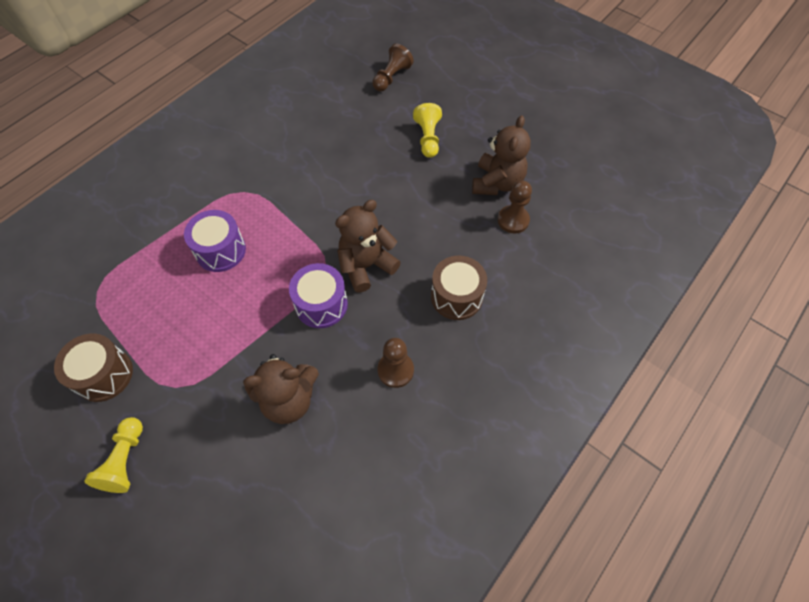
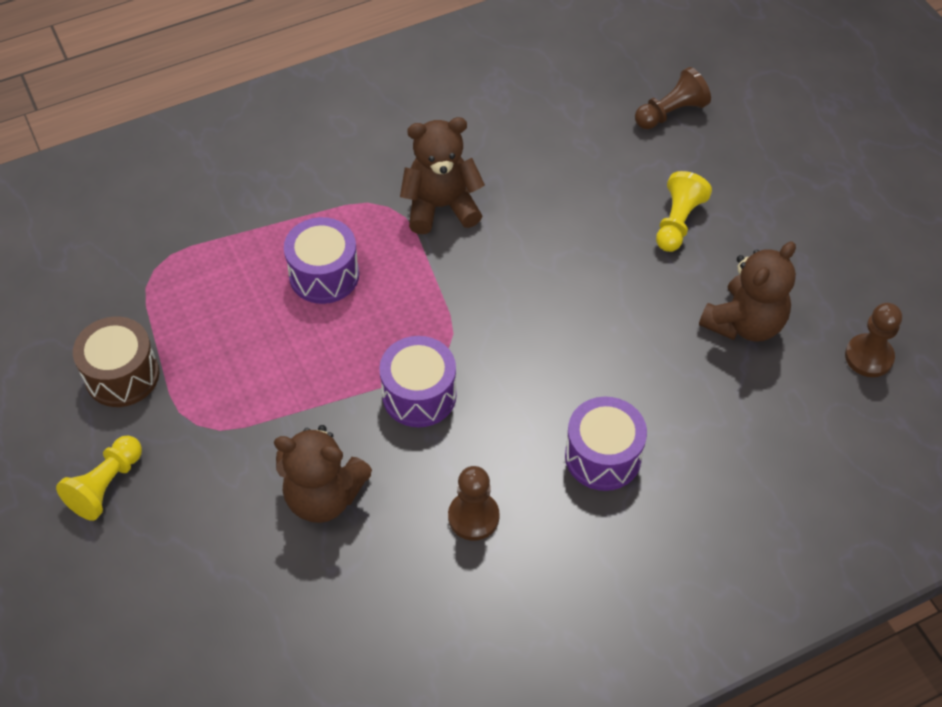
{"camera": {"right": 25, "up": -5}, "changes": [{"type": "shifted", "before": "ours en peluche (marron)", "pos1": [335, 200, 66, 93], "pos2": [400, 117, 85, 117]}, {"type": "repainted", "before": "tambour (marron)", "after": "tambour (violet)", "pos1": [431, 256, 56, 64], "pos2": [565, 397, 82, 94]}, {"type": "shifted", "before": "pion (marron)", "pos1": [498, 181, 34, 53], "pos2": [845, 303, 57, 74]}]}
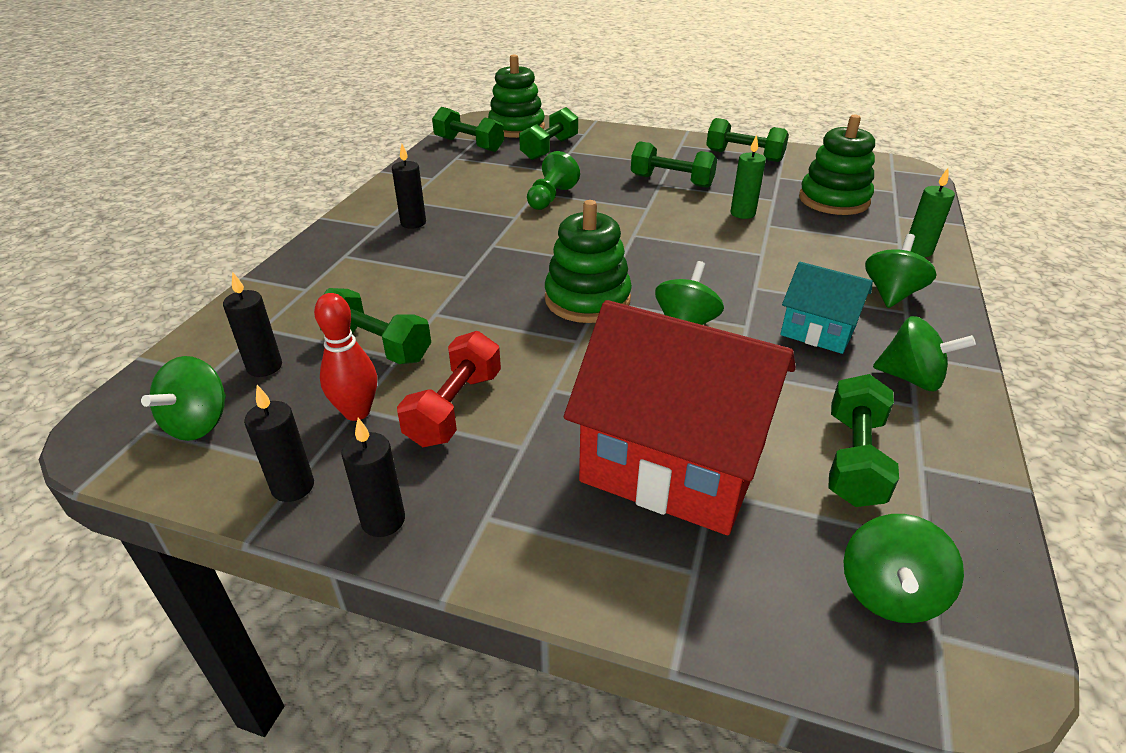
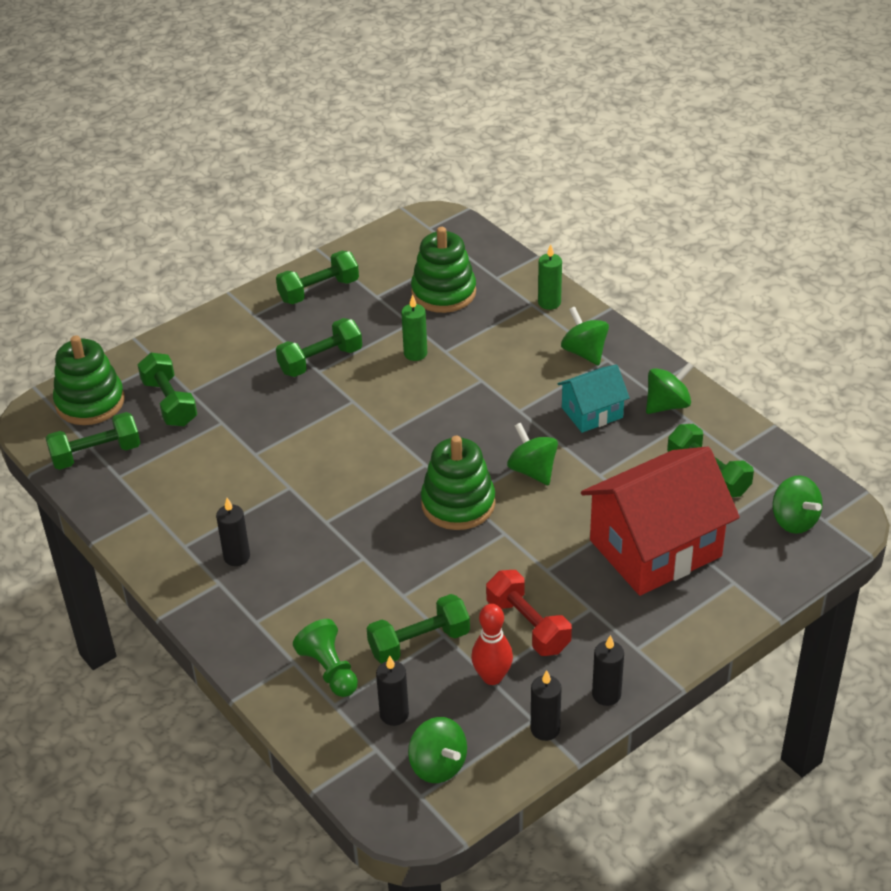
{"camera": {"right": -55, "up": 5}, "changes": [{"type": "shifted", "before": "pion (vert)", "pos1": [527, 151, 53, 59], "pos2": [293, 619, 65, 78]}]}
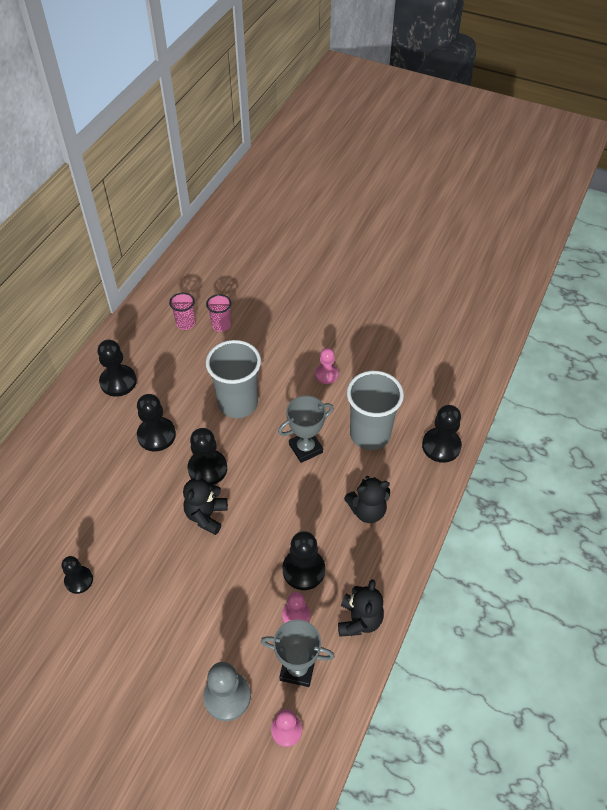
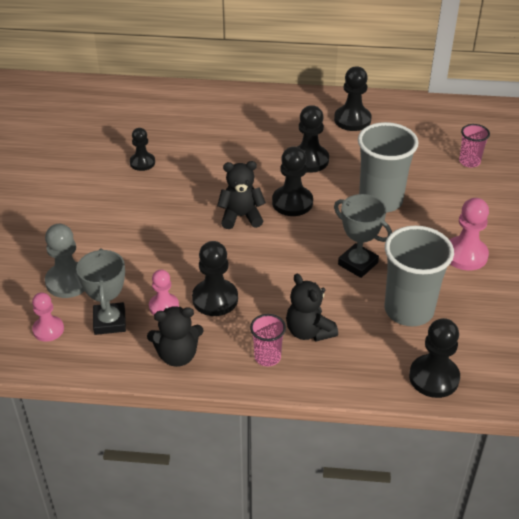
{"camera": {"right": 70, "up": -10}, "changes": [{"type": "shifted", "before": "gobelet (rose)", "pos1": [169, 293, 26, 37], "pos2": [250, 314, 36, 52]}, {"type": "scaled", "before": "pion (rose)", "pos1": [315, 348, 24, 36], "pos2": [450, 198, 39, 73], "scale": 1.54}]}
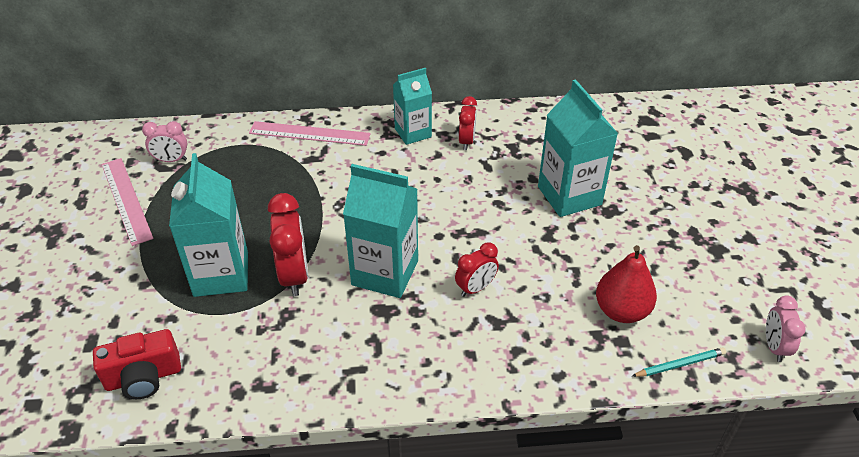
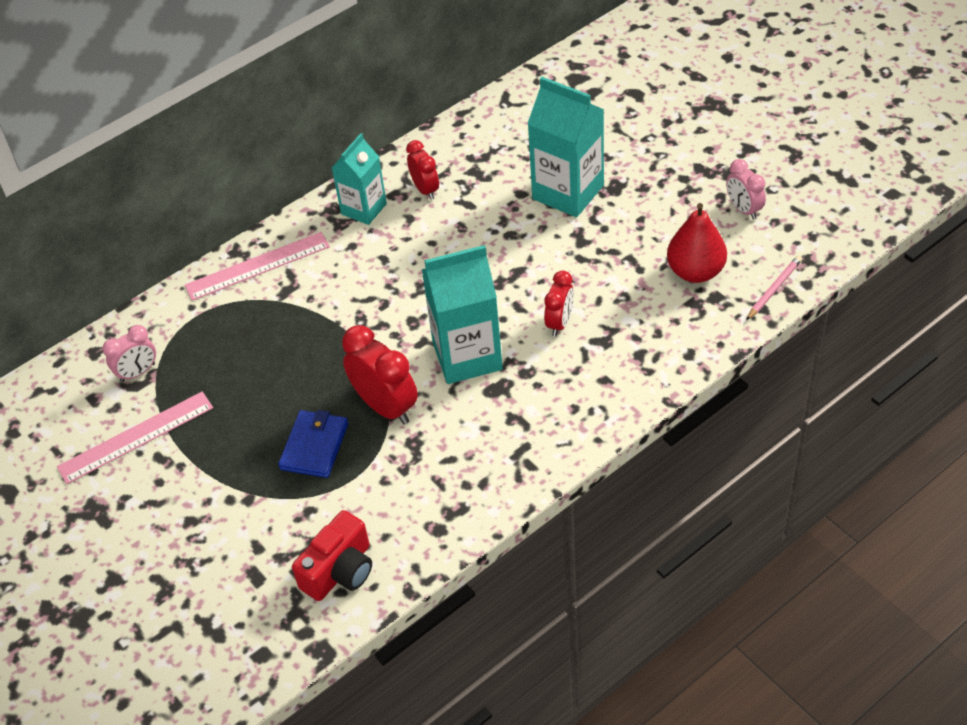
{"camera": {"right": -30, "up": 5}, "changes": [{"type": "rotated", "before": "règle (rose)", "pos1": [102, 158, 52, 88], "pos2": [57, 392, 156, 92], "turn": -60}, {"type": "swapped", "before": "brique de lait (turquoise)", "after": "portefeuille (bleu)", "pos1": [169, 153, 79, 144], "pos2": [278, 410, 70, 68]}, {"type": "shifted", "before": "réveil (rose)", "pos1": [766, 295, 40, 67], "pos2": [726, 159, 40, 61]}, {"type": "repainted", "before": "crayon (turquoise)", "after": "crayon (rose)", "pos1": [632, 347, 94, 30], "pos2": [746, 255, 56, 65]}]}
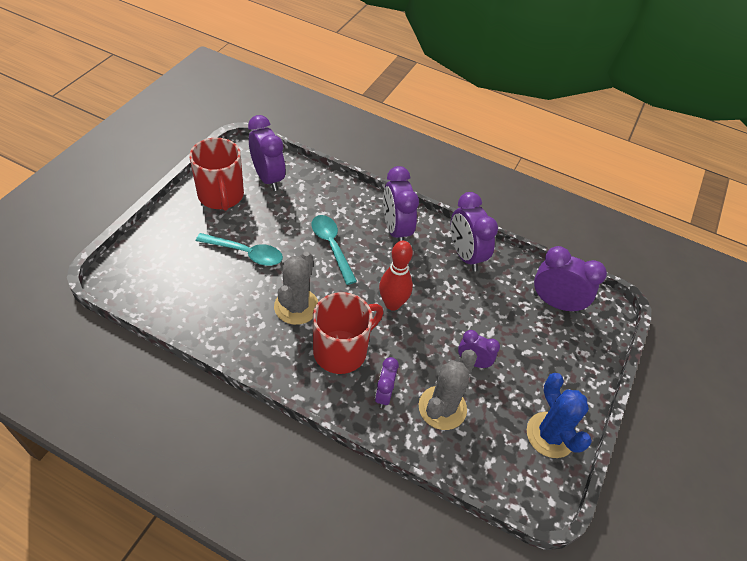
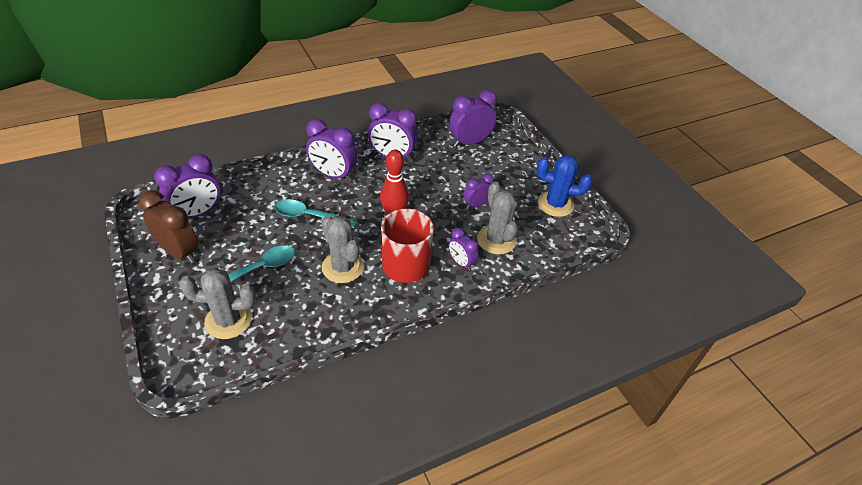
{"camera": {"right": -50, "up": -5}, "changes": [{"type": "swapped", "before": "tasse (rouge)", "after": "réveil (marron)", "pos1": [189, 138, 55, 73], "pos2": [139, 190, 60, 73]}, {"type": "rotated", "before": "réveil (violet)", "pos1": [248, 115, 38, 76], "pos2": [154, 154, 67, 64], "turn": 135}, {"type": "new", "after": "cactus (gris)", "pos2": [179, 268, 77, 71]}]}
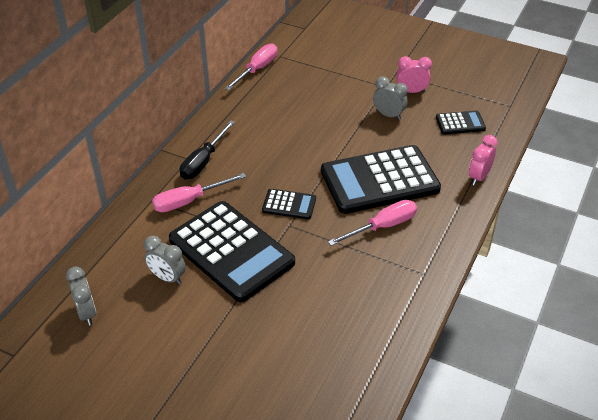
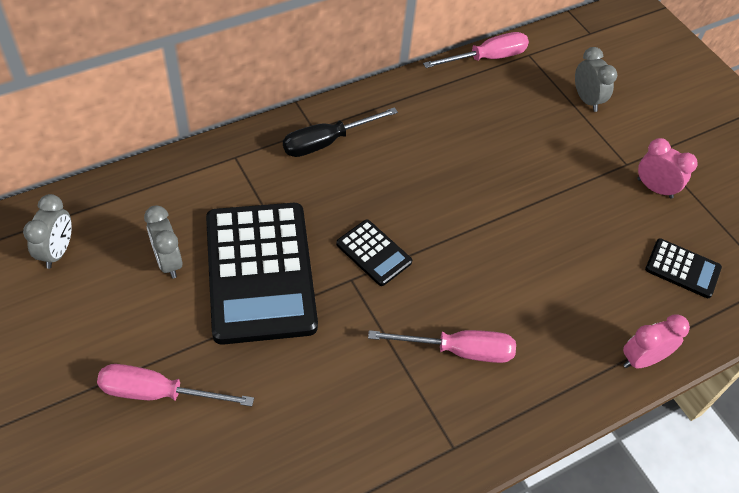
{"camera": {"right": 30, "up": 10}, "changes": [{"type": "shifted", "before": "tournevis (rose)", "pos1": [152, 173, 94, 39], "pos2": [97, 364, 157, 43]}, {"type": "shifted", "before": "réveil (gris)", "pos1": [373, 76, 35, 44], "pos2": [575, 47, 42, 65]}, {"type": "gone", "before": "calculatrice (noir)", "pos1": [321, 145, 120, 69]}]}
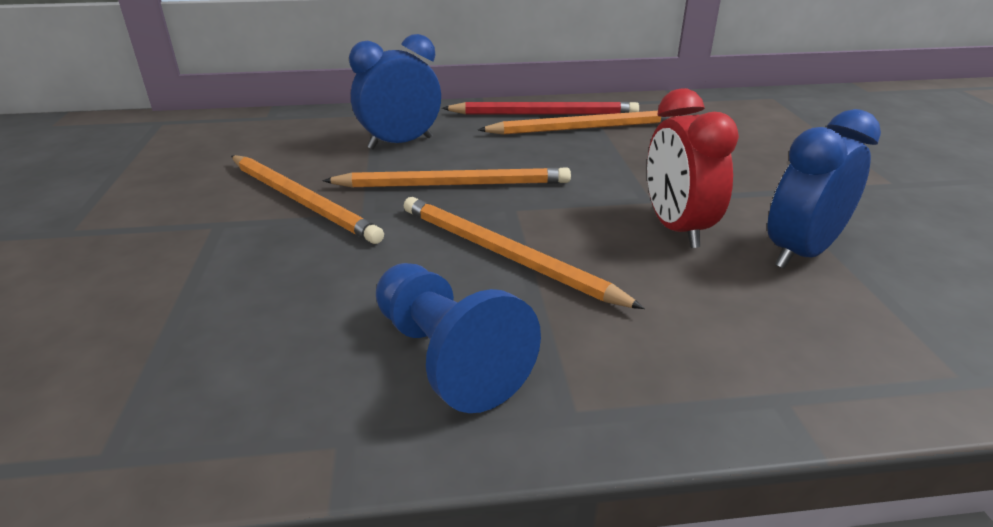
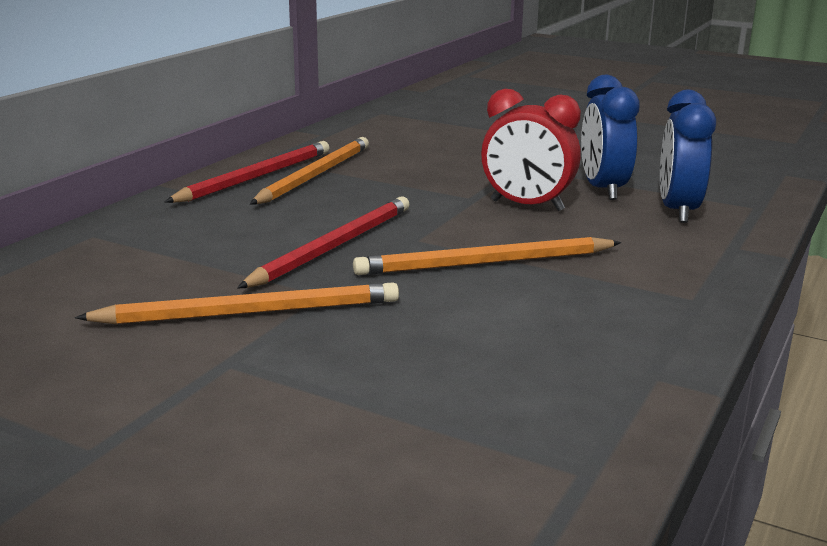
{"camera": {"right": -55, "up": -10}, "changes": [{"type": "repainted", "before": "crayon (orange)", "after": "crayon (rouge)", "pos1": [322, 167, 249, 21], "pos2": [237, 196, 173, 93]}, {"type": "shifted", "before": "réveil (bleu)", "pos1": [349, 34, 92, 116], "pos2": [660, 90, 56, 133]}, {"type": "gone", "before": "pion (bleu)", "pos1": [376, 263, 165, 150]}]}
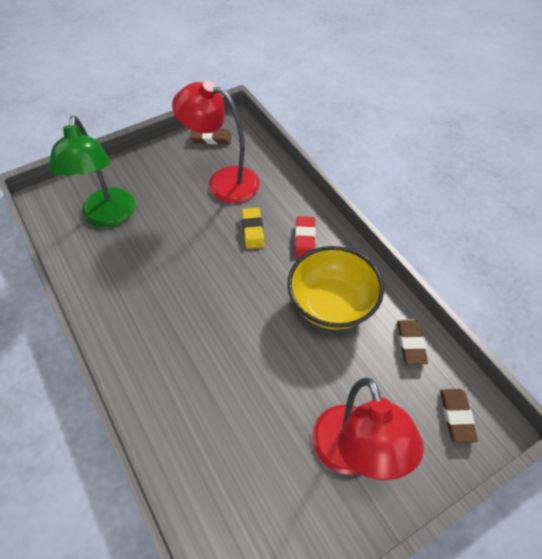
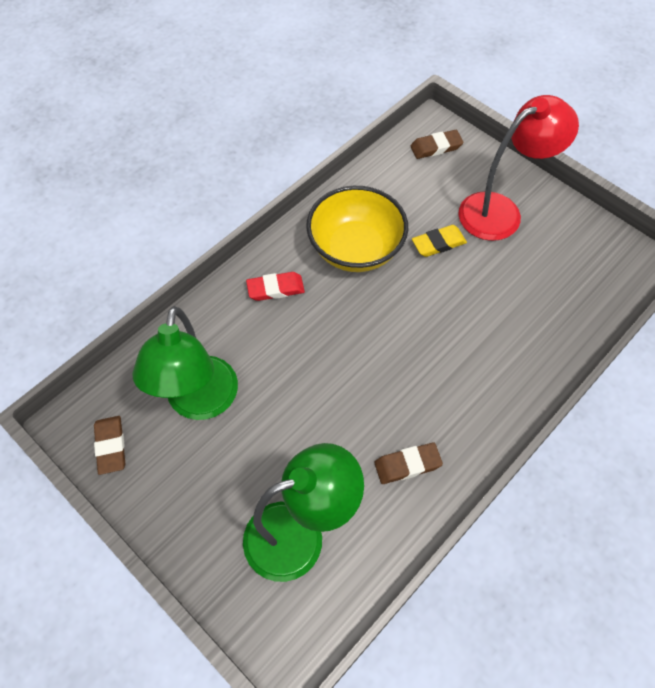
{"camera": {"right": -105, "up": 5}, "changes": [{"type": "repainted", "before": "lampe (rouge)", "after": "lampe (vert)", "pos1": [172, 81, 87, 122], "pos2": [132, 306, 106, 114]}, {"type": "shifted", "before": "gomme (marron)", "pos1": [397, 320, 31, 44], "pos2": [374, 442, 69, 42]}, {"type": "shifted", "before": "gomme (jaune)", "pos1": [242, 208, 23, 41], "pos2": [412, 225, 55, 32]}]}
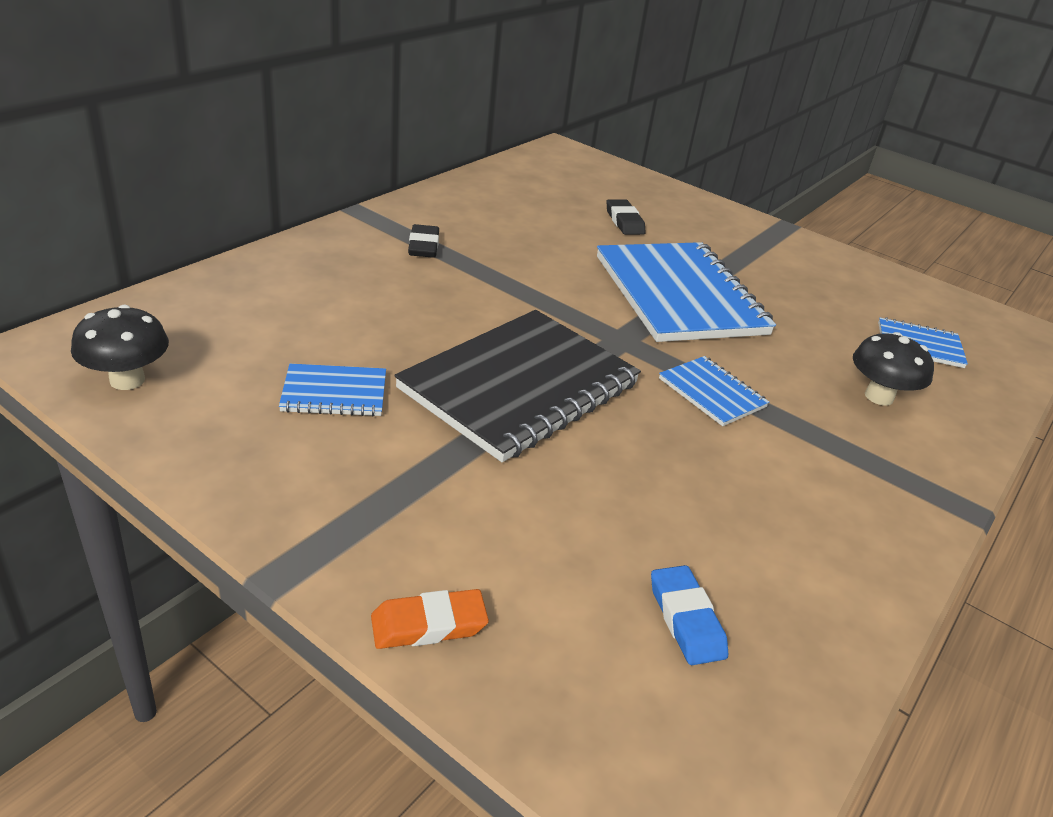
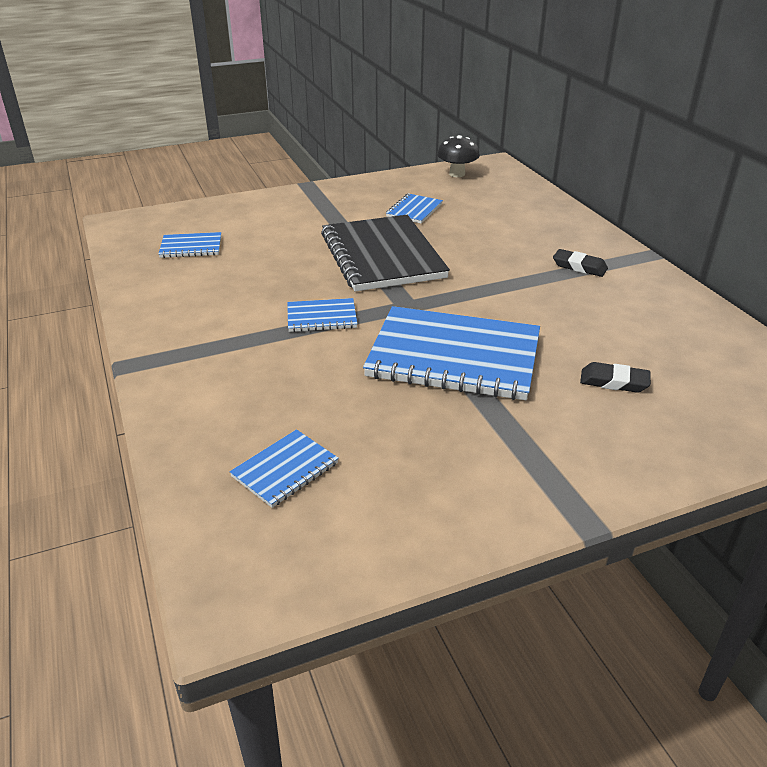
{"camera": {"right": 125, "up": 0}, "changes": [{"type": "swapped", "before": "gomme (bleu)", "after": "carnet (bleu)", "pos1": [651, 565, 77, 100], "pos2": [159, 232, 62, 26]}, {"type": "gone", "before": "gomme (orange)", "pos1": [371, 589, 118, 60]}, {"type": "gone", "before": "champignon (noir)", "pos1": [853, 332, 81, 74]}]}
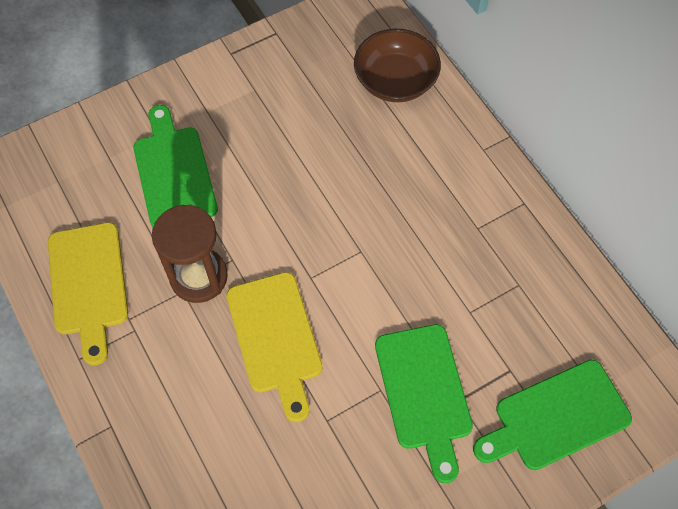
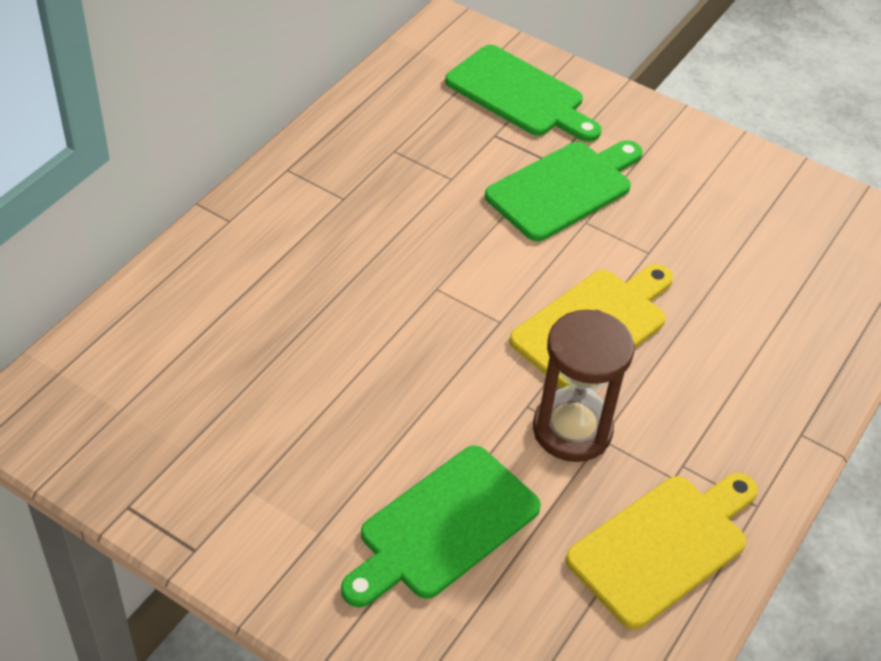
{"camera": {"right": -120, "up": -15}, "changes": [{"type": "gone", "before": "bol (marron)", "pos1": [354, 29, 87, 73]}]}
